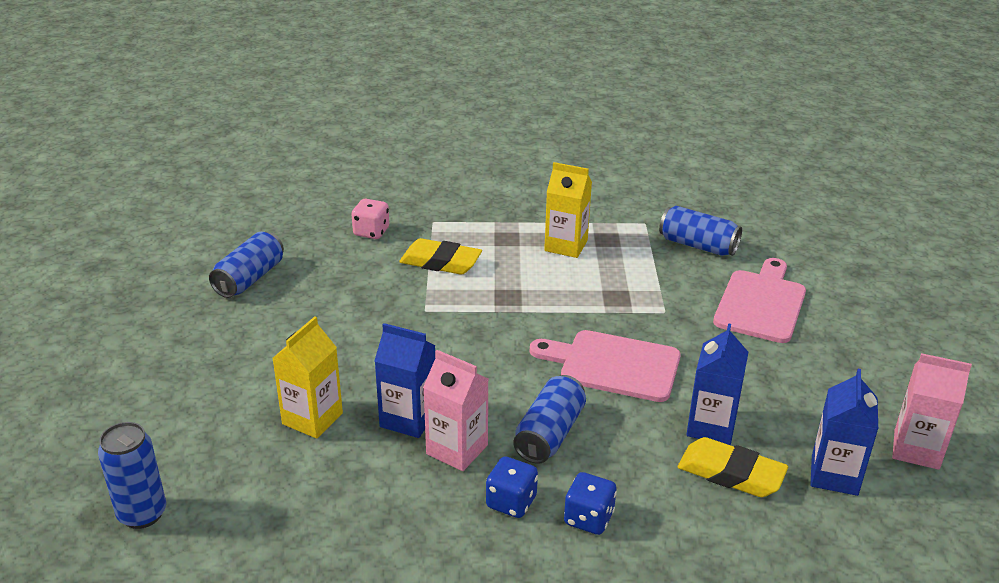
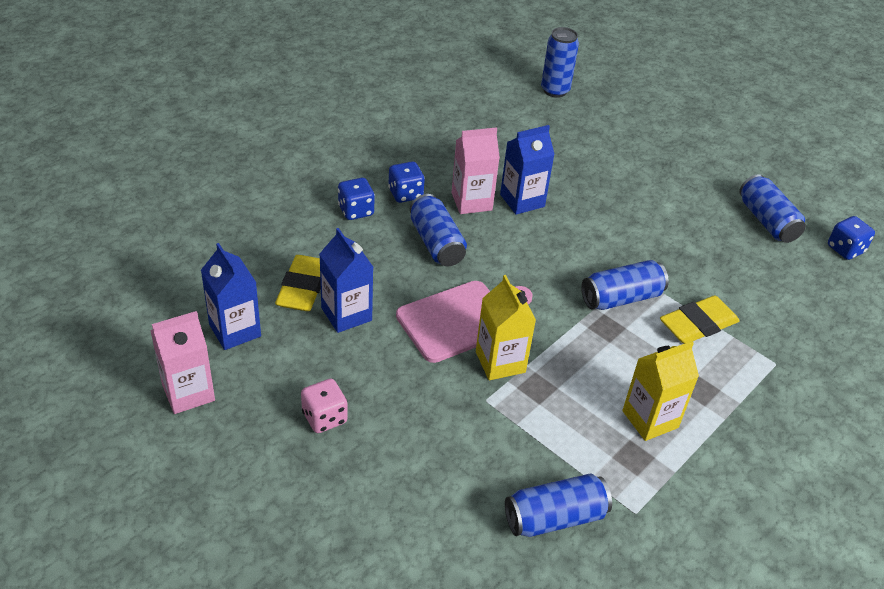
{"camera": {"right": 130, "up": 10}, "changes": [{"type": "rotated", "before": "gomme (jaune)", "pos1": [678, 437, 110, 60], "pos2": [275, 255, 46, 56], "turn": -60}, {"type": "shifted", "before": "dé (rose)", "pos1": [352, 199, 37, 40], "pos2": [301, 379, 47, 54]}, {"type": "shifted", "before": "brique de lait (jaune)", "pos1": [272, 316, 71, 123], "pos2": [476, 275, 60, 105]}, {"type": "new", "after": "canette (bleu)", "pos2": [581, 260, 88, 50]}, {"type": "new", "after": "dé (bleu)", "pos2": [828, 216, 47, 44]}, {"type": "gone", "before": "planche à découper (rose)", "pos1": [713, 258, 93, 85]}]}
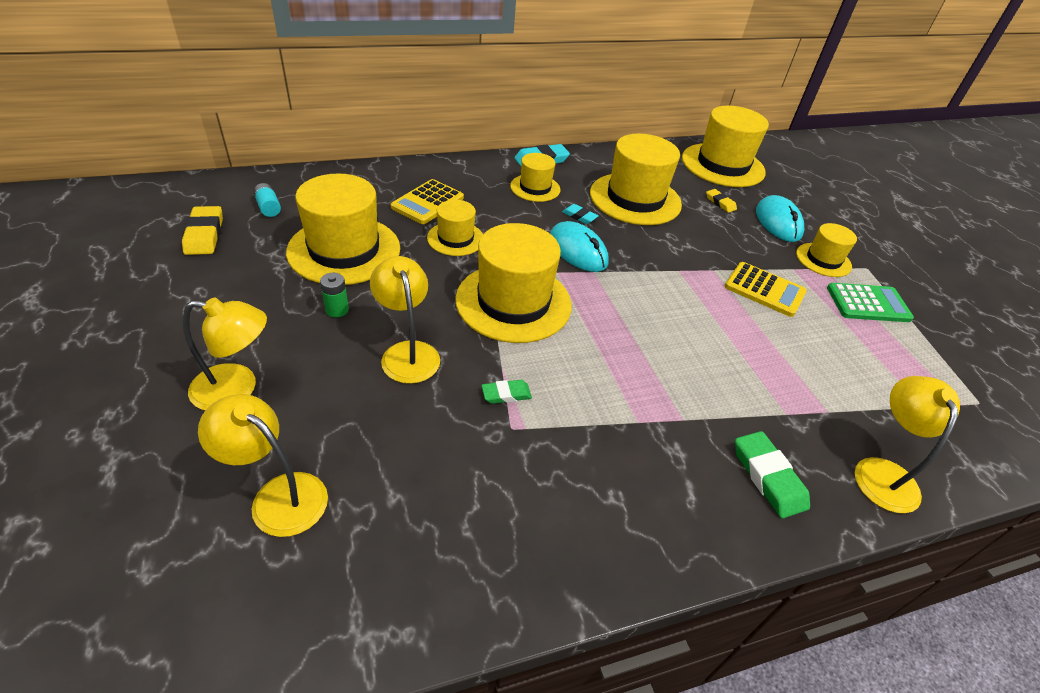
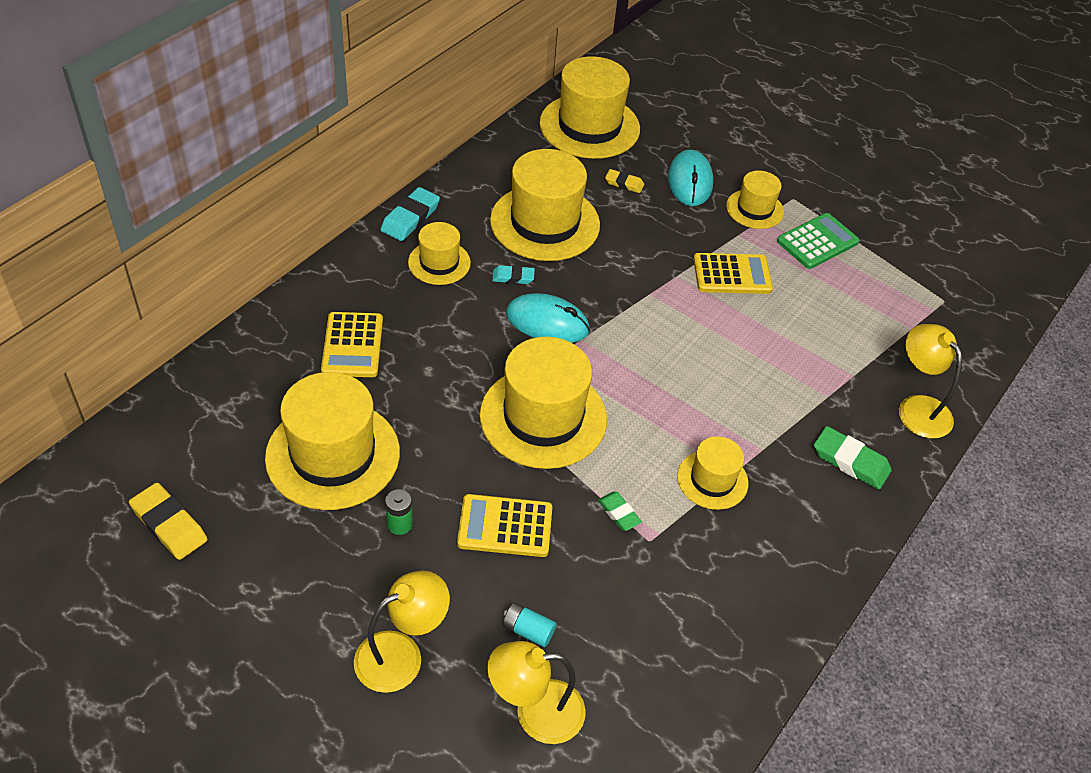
{"camera": {"right": -35, "up": 5}, "changes": [{"type": "swapped", "before": "lampe (jaune)", "after": "calculatrice (jaune)", "pos1": [370, 256, 70, 128], "pos2": [457, 494, 95, 63]}, {"type": "shifted", "before": "pile (turquoise)", "pos1": [254, 183, 27, 34], "pos2": [502, 602, 54, 45]}, {"type": "rotated", "before": "gomme (vert)", "pos1": [481, 380, 51, 24], "pos2": [598, 492, 44, 39], "turn": -75}, {"type": "rotated", "before": "souris (turquoise)", "pos1": [756, 195, 48, 47], "pos2": [668, 150, 45, 56], "turn": 45}, {"type": "shifted", "before": "chapeau (jaune)", "pos1": [427, 200, 56, 56], "pos2": [677, 436, 71, 74]}]}
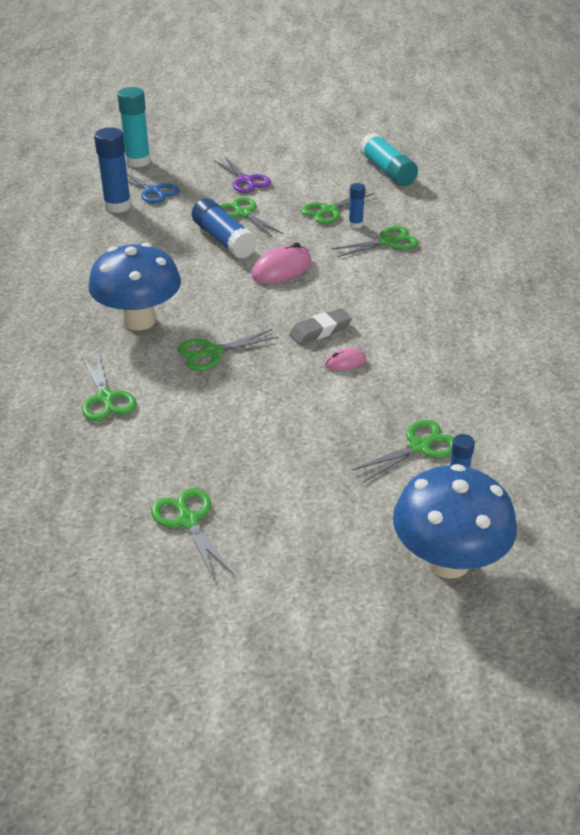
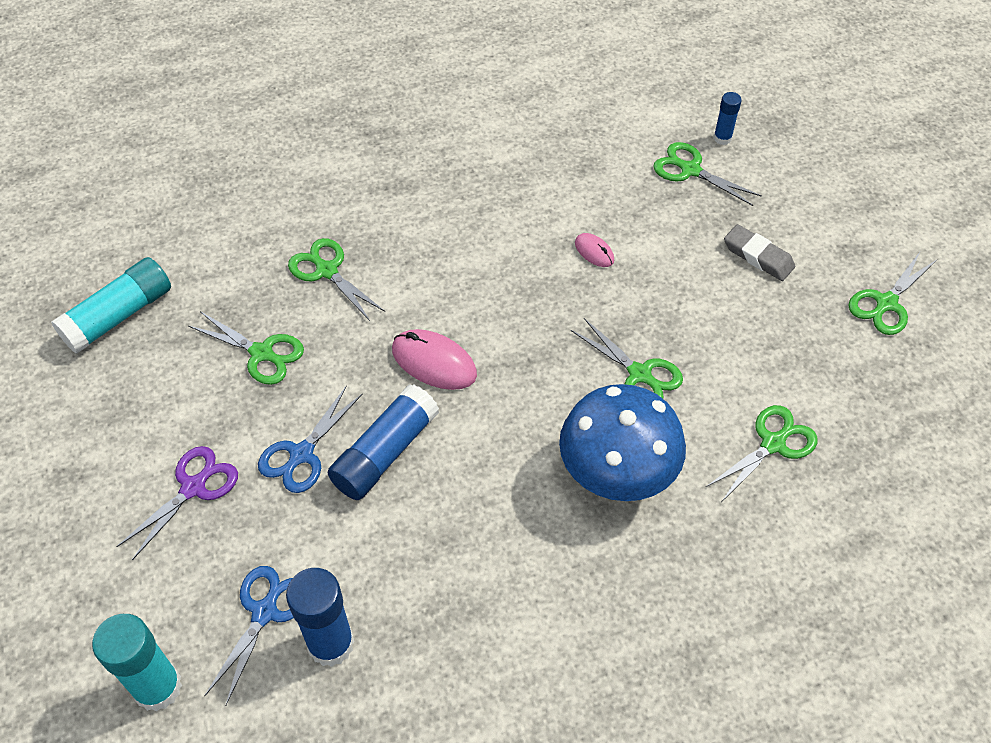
{"camera": {"right": -110, "up": 15}, "changes": [{"type": "repainted", "before": "ciseaux (vert)", "after": "ciseaux (bleu)", "pos1": [220, 197, 64, 41], "pos2": [258, 385, 105, 108]}, {"type": "shifted", "before": "gomme (gris)", "pos1": [289, 308, 63, 37], "pos2": [724, 224, 71, 57]}, {"type": "gone", "before": "bâton de colle (bleu)", "pos1": [349, 183, 16, 45]}, {"type": "gone", "before": "champignon (bleu)", "pos1": [393, 464, 124, 115]}]}
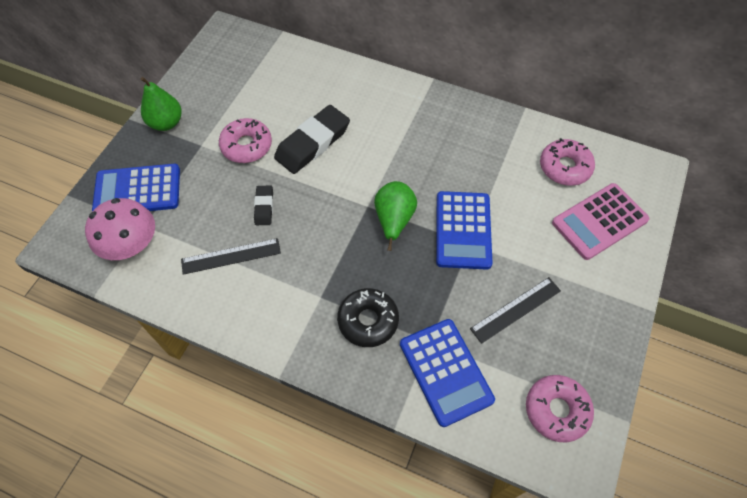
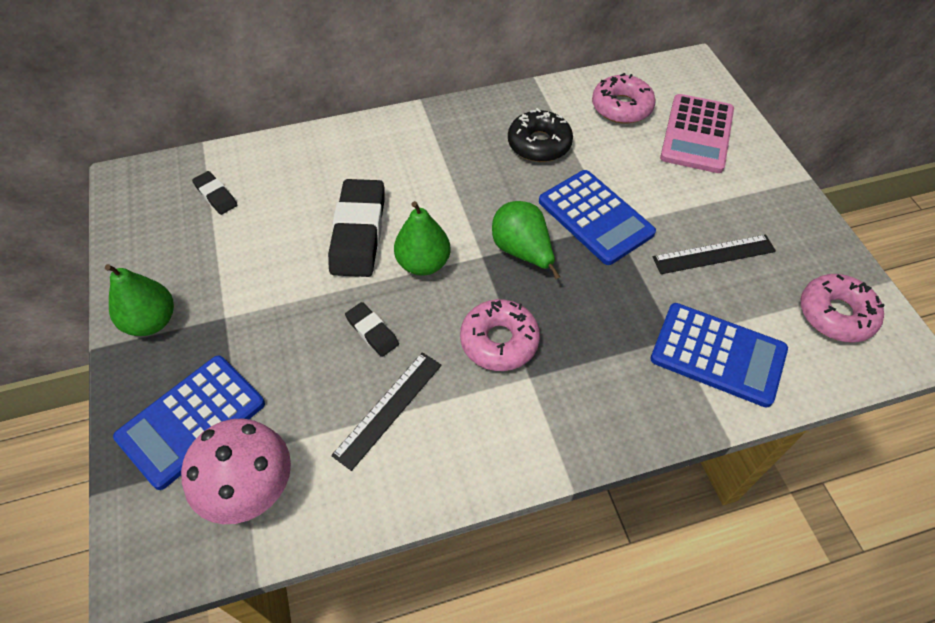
{"camera": {"right": -40, "up": -5}, "changes": [{"type": "new", "after": "gomme (noir)", "pos2": [192, 171, 45, 44]}, {"type": "new", "after": "poire (vert)", "pos2": [394, 201, 56, 75]}, {"type": "shifted", "before": "beignet (rose)", "pos1": [219, 118, 53, 45], "pos2": [460, 299, 80, 72]}, {"type": "shifted", "before": "beignet (noir)", "pos1": [337, 288, 62, 59], "pos2": [508, 108, 65, 54]}, {"type": "rotated", "before": "règle (noir)", "pos1": [470, 277, 91, 67], "pos2": [653, 235, 123, 39], "turn": 60}]}
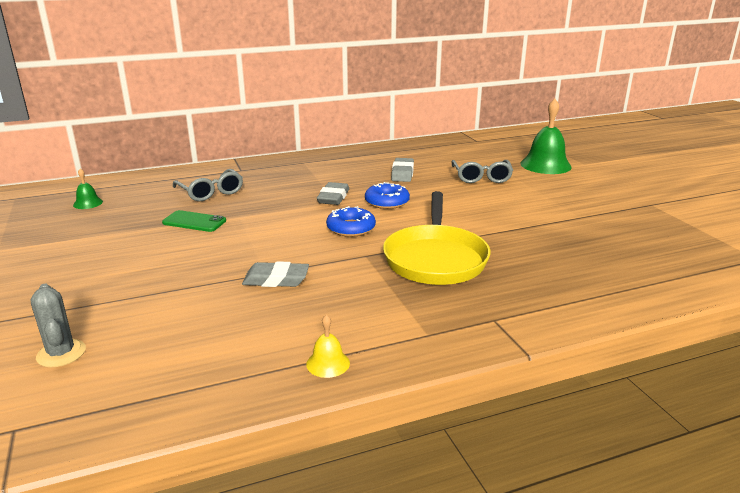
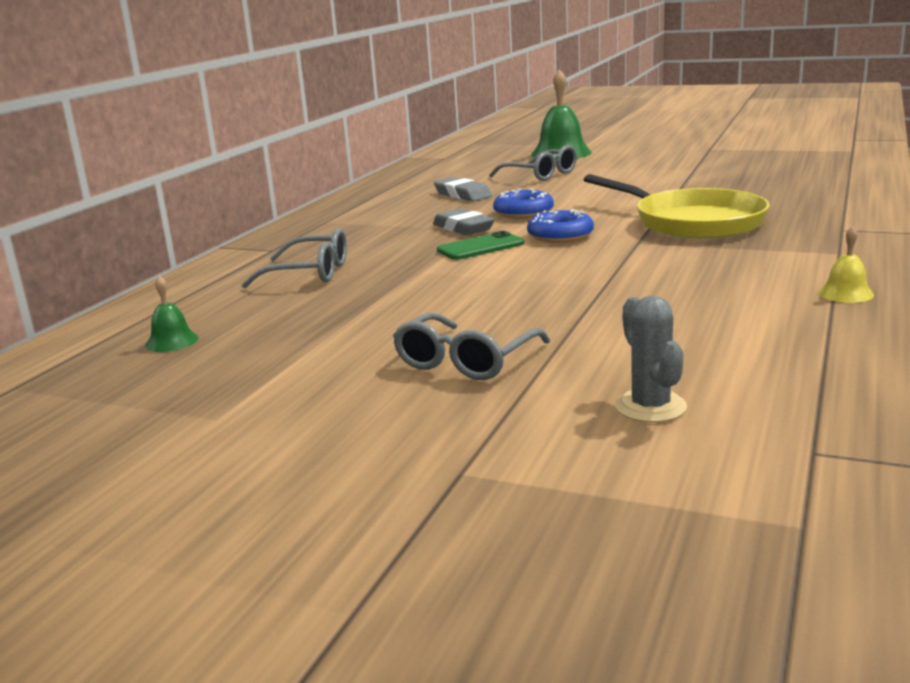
{"camera": {"right": -45, "up": -5}, "changes": [{"type": "new", "after": "lunettes (gris)", "pos2": [393, 313, 157, 67]}, {"type": "shifted", "before": "téléphone (vert)", "pos1": [162, 210, 64, 22], "pos2": [437, 231, 87, 29]}, {"type": "rotated", "before": "cactus (gris)", "pos1": [31, 284, 55, 83], "pos2": [615, 296, 72, 126], "turn": 60}, {"type": "gone", "before": "gomme (gris)", "pos1": [242, 261, 67, 26]}]}
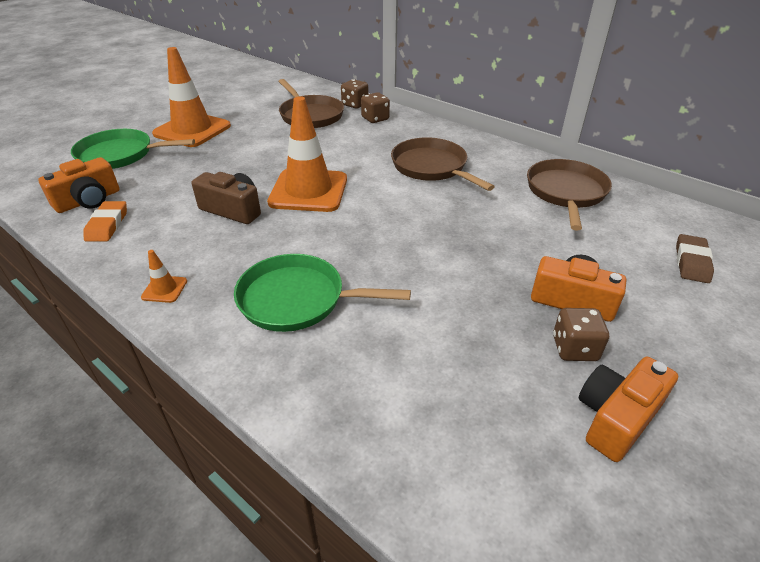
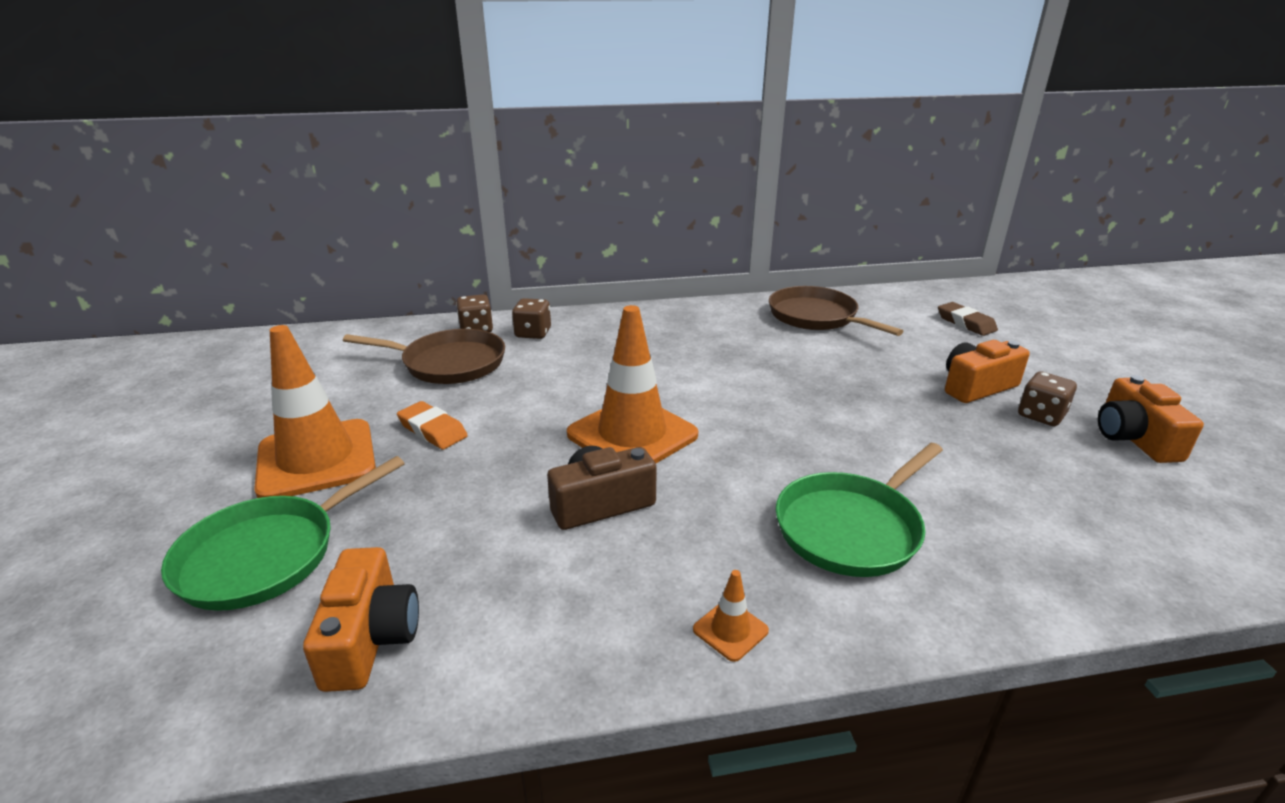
{"camera": {"right": -50, "up": -10}, "changes": [{"type": "shifted", "before": "gomme (orange)", "pos1": [83, 201, 44, 41], "pos2": [397, 401, 71, 48]}, {"type": "gone", "before": "poêle (marron)", "pos1": [391, 137, 104, 54]}]}
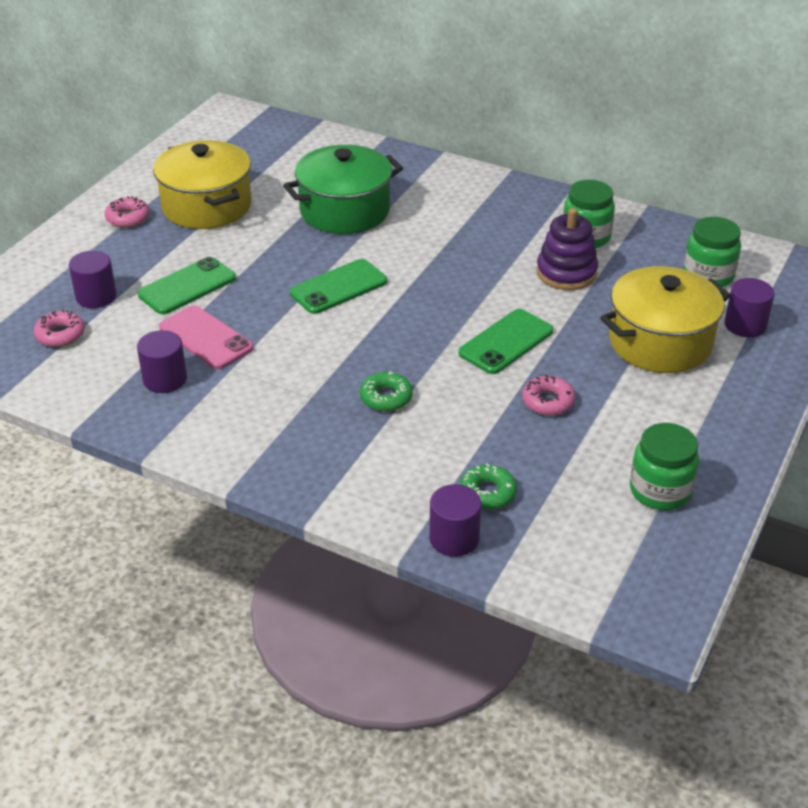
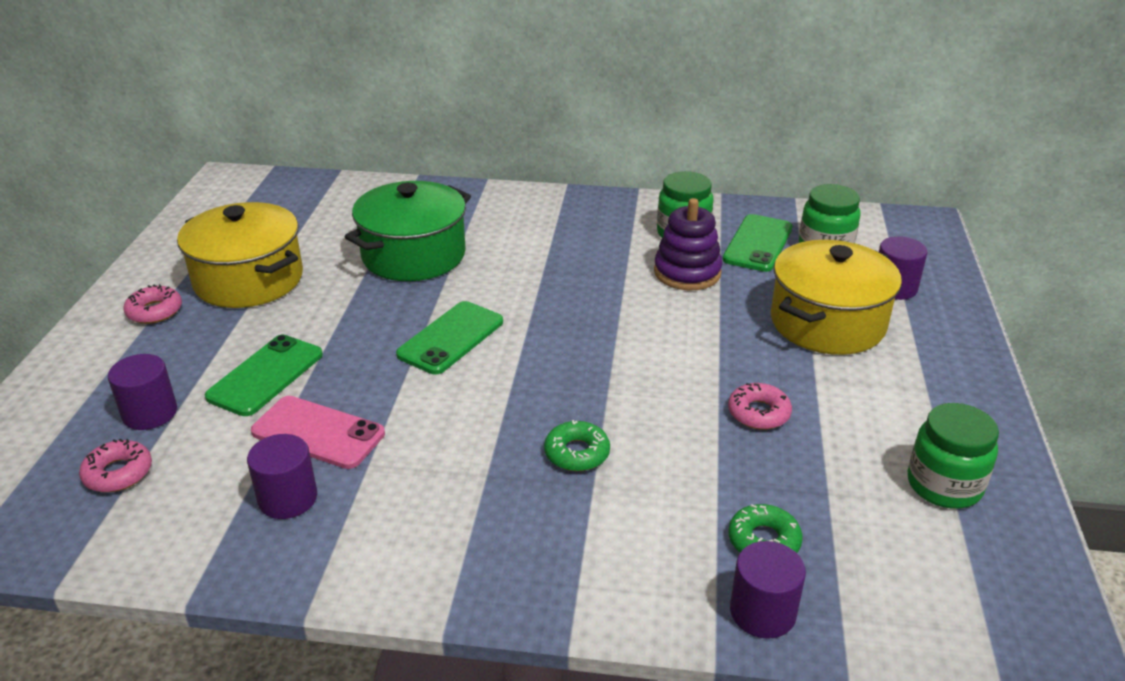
{"camera": {"right": -20, "up": -5}, "changes": [{"type": "shifted", "before": "téléphone (vert)", "pos1": [458, 309, 95, 65], "pos2": [723, 214, 69, 58]}]}
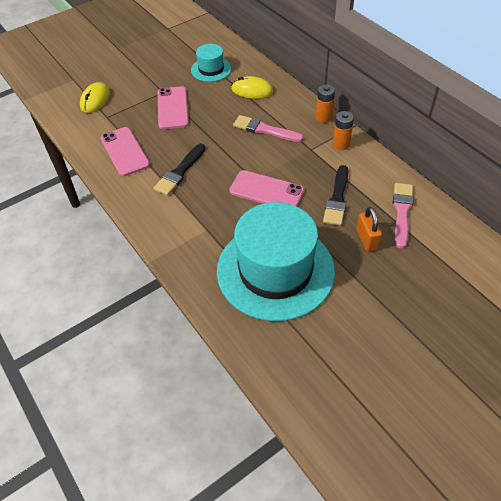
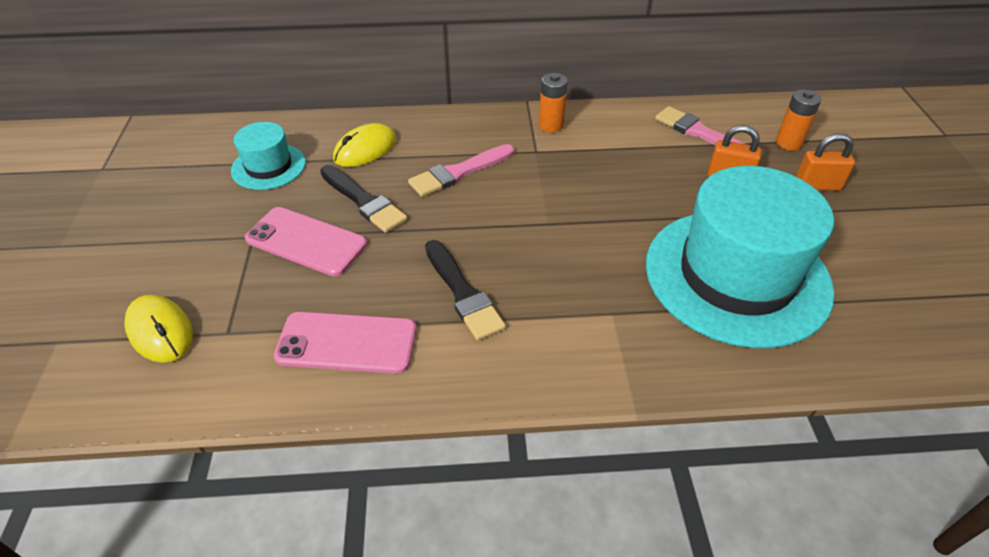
{"camera": {"right": -60, "up": -5}, "changes": [{"type": "shifted", "before": "pinceau (noir)", "pos1": [323, 165, 25, 61], "pos2": [320, 165, 87, 68]}, {"type": "shifted", "before": "pile (orange)", "pos1": [316, 85, 19, 38], "pos2": [776, 89, 45, 62]}, {"type": "new", "after": "cadenas (orange)", "pos2": [796, 133, 59, 58]}, {"type": "gone", "before": "téléphone (rose)", "pos1": [229, 170, 75, 36]}]}
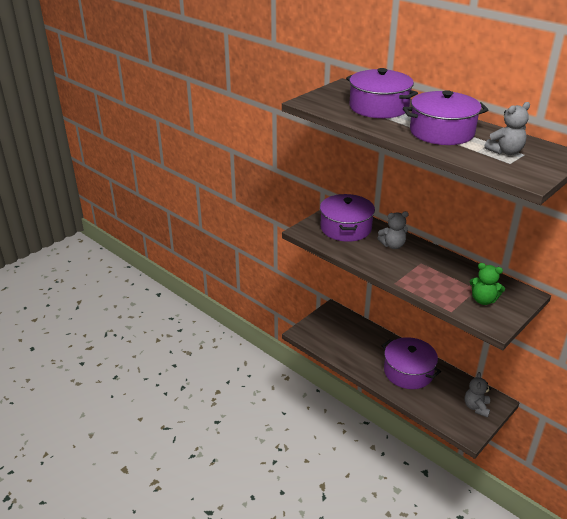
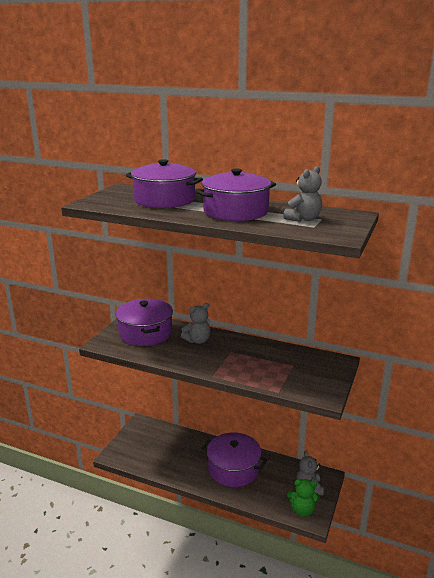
{"camera": {"right": -20, "up": -10}, "changes": [{"type": "shifted", "before": "ours en peluche (vert)", "pos1": [470, 263, 35, 42], "pos2": [287, 479, 33, 38]}]}
